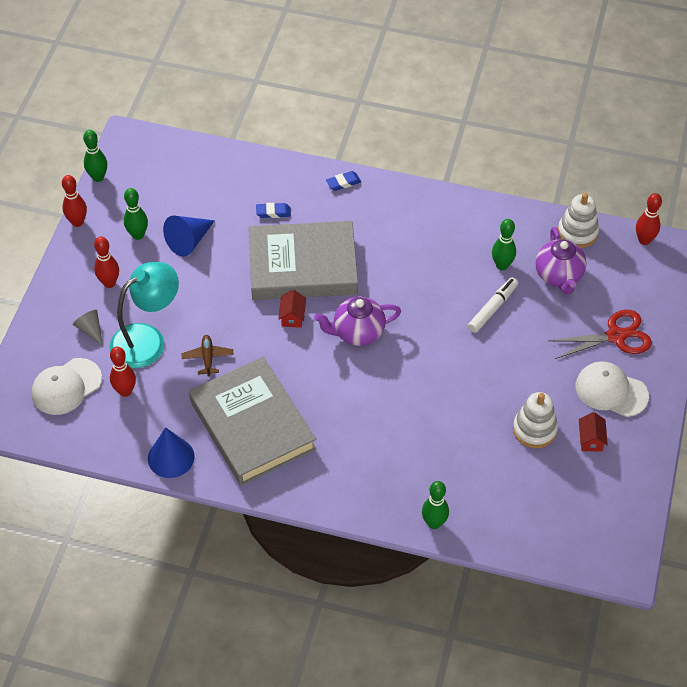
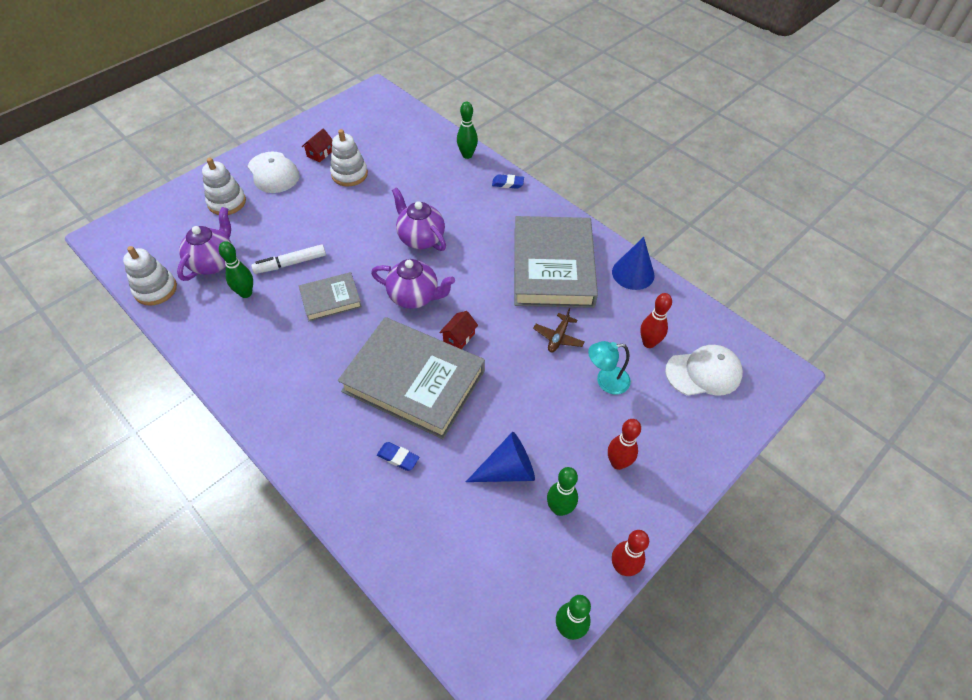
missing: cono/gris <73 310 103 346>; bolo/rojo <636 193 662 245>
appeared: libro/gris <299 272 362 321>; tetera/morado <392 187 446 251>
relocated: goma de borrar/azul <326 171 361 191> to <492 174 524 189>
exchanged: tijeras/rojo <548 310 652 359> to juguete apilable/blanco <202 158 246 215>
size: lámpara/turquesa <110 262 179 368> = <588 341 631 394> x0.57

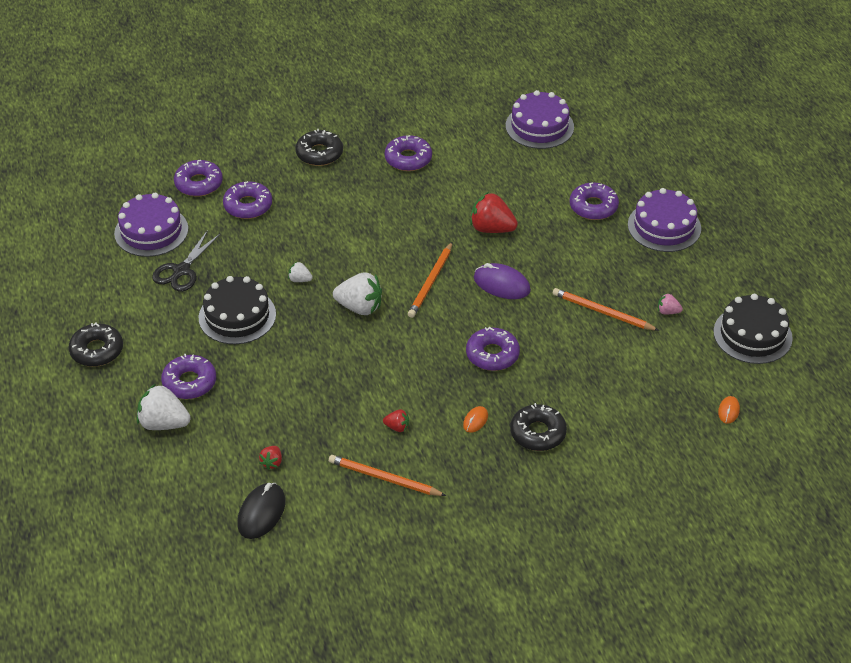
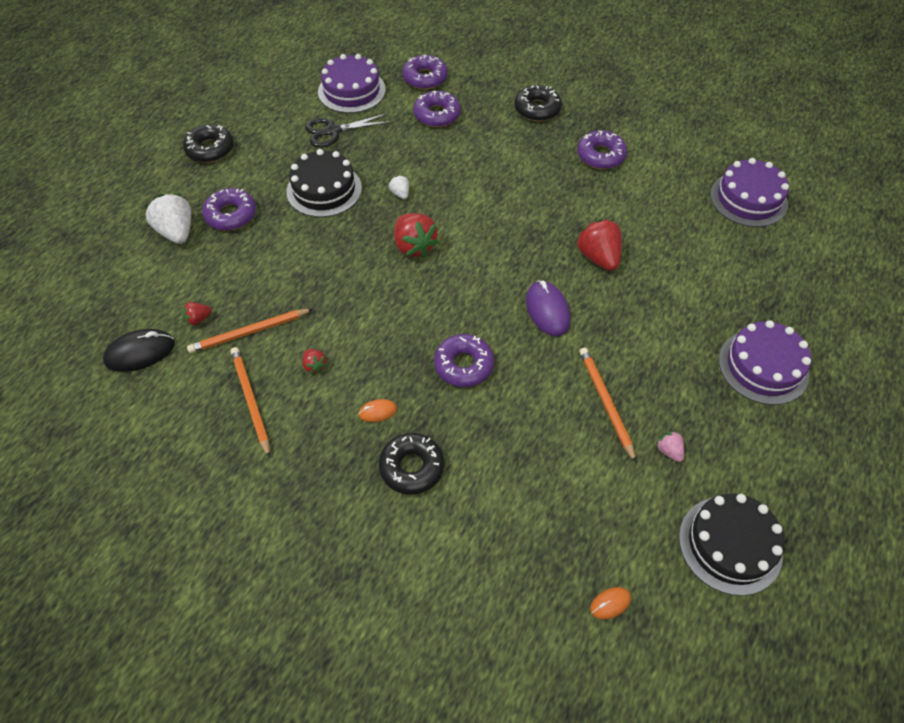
missing: rosquilla/morado <569 182 619 220>
relocated: lápiz/naranja <408 242 452 318> to <187 309 313 353>
colour: fresa/blanco <333 273 382 315> to fresa/rojo <394 213 439 258>

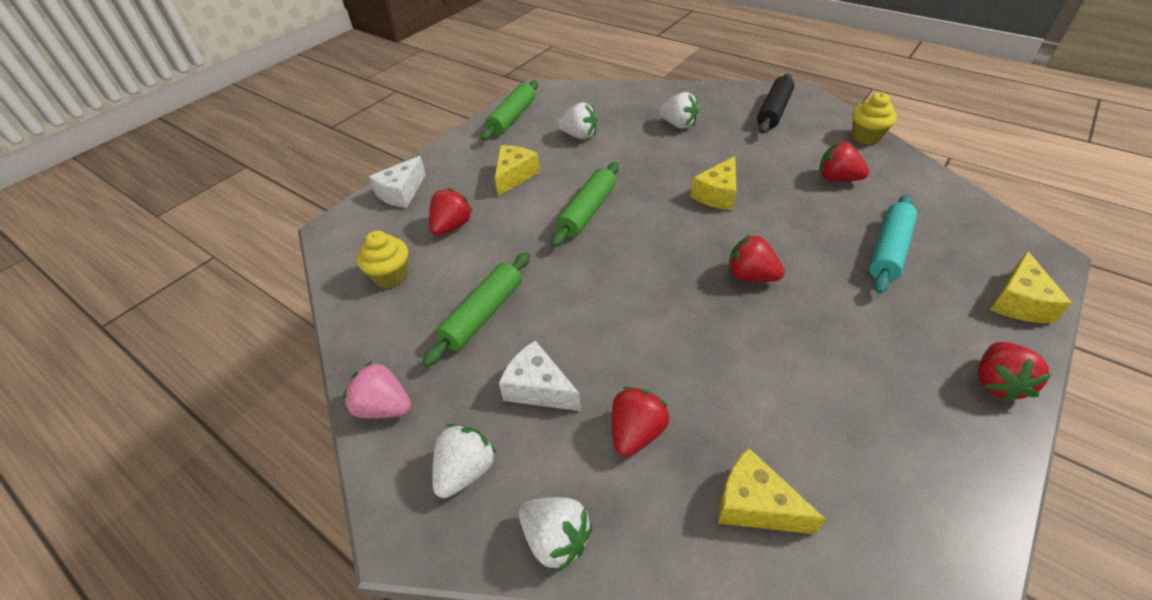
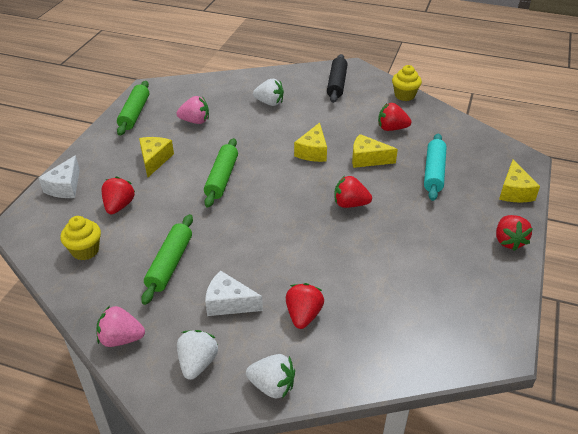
relocated: queso/amarillo <718 448 826 534> to <352 134 398 168>
colour: fresa/blanco <557 103 597 139> to fresa/rosa <176 96 209 124>

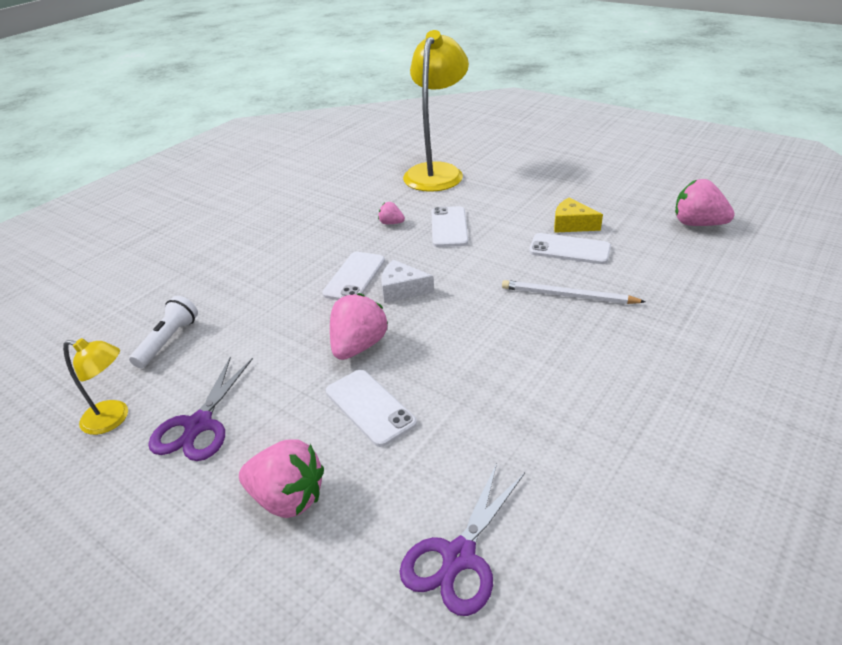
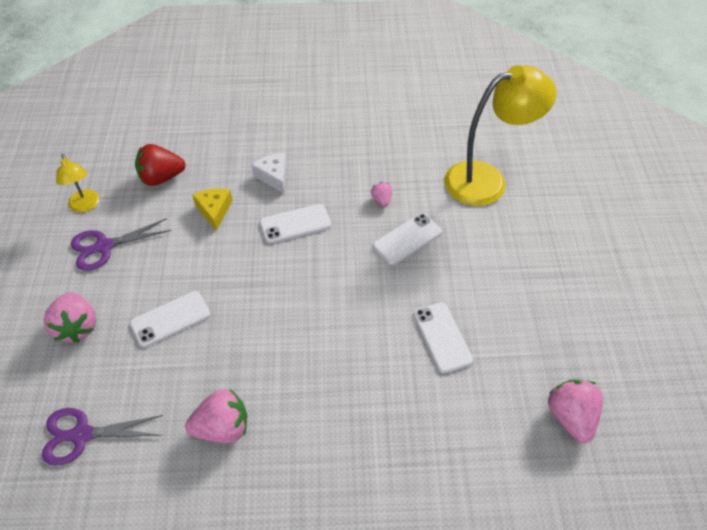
missing: lápiz/blanco <502 280 646 304>
relocated: fresa/rosa <330 293 388 360> to <185 389 247 443>; queso/amarillo <554 198 603 233> to <192 188 232 231>; queso/blanco <381 260 434 303> to <252 153 286 193>
exchanged: lámpara de mano/blanco <129 296 198 368> to fresa/rojo <135 144 186 186>
spun: móvil/blanco <326 370 417 447> = <130 291 210 347> 45 degrees clockwise

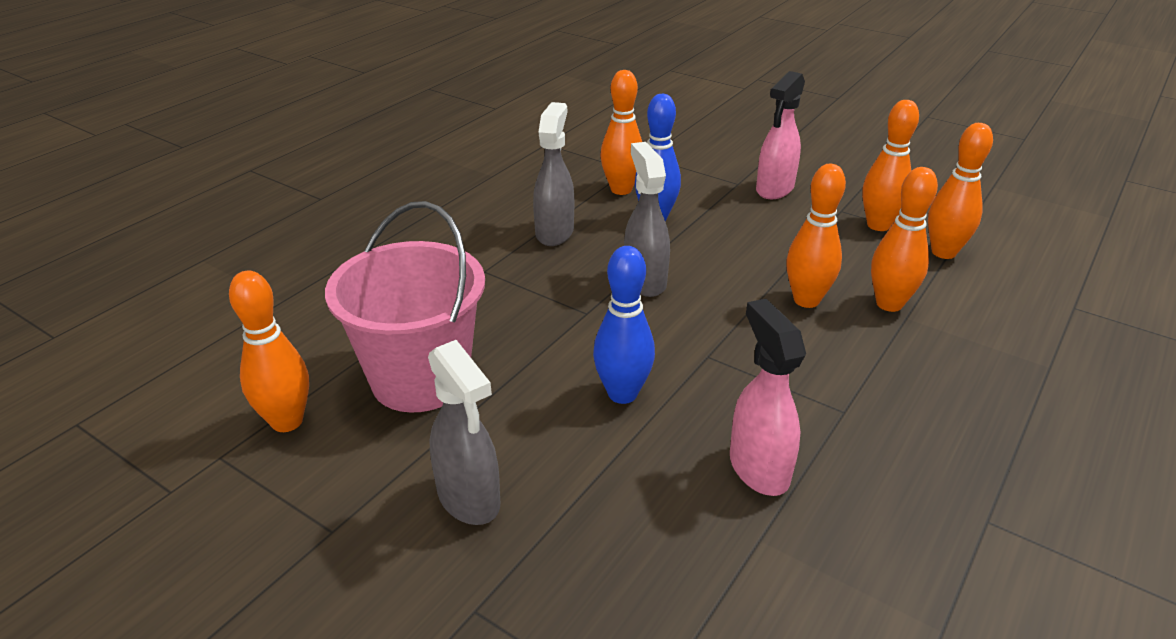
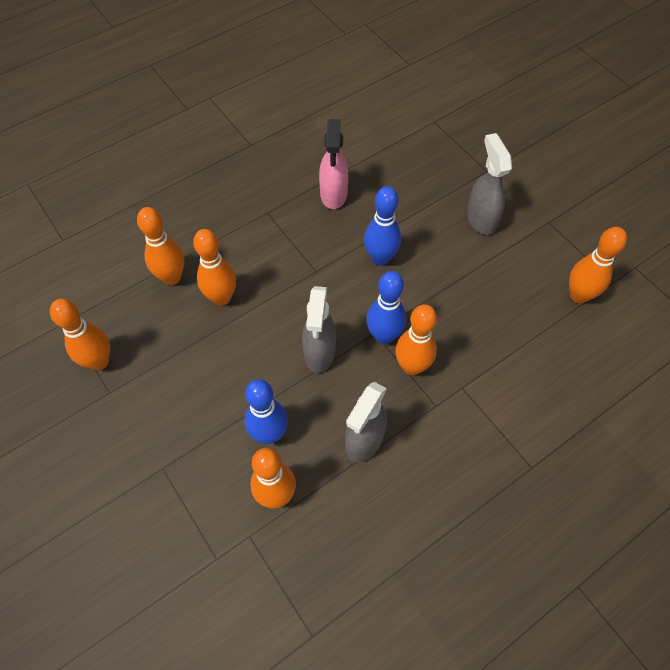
missing: balde/rosa <325 201 485 413>; pulverizador/rosa <756 71 805 199>
appeared: bolo/azul <366 271 406 344>
relocated: bolo/naranja <928 123 993 259> to <395 304 437 375>

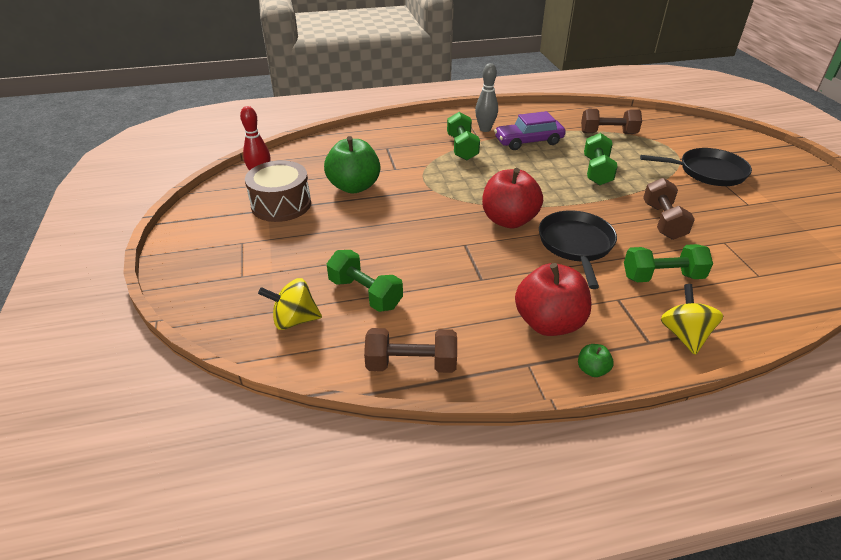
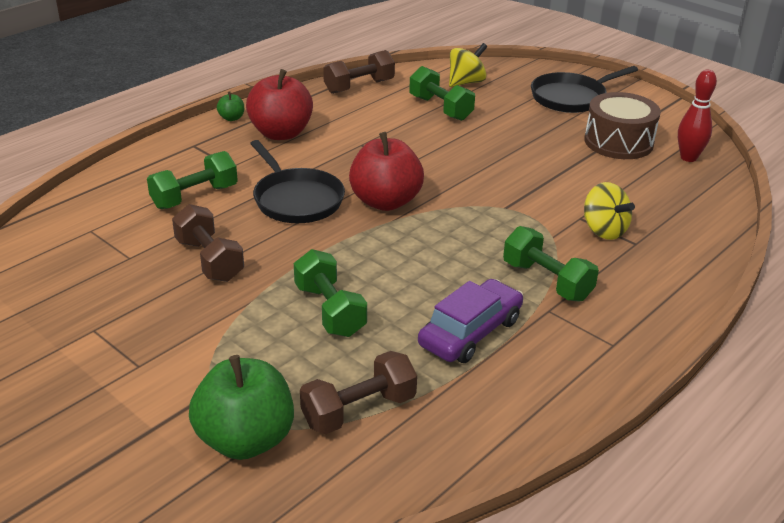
missing: bolo/gris <475 63 498 132>
relocated: manzana/verde <324 136 380 193> to <189 355 294 460>; sartén/negro <640 148 752 186> to <531 66 638 113>; peonza/amarillo <661 284 723 355> to <584 182 635 240>
spun: mancuerna/verde <326 250 403 312> = <409 66 475 121> 45 degrees clockwise

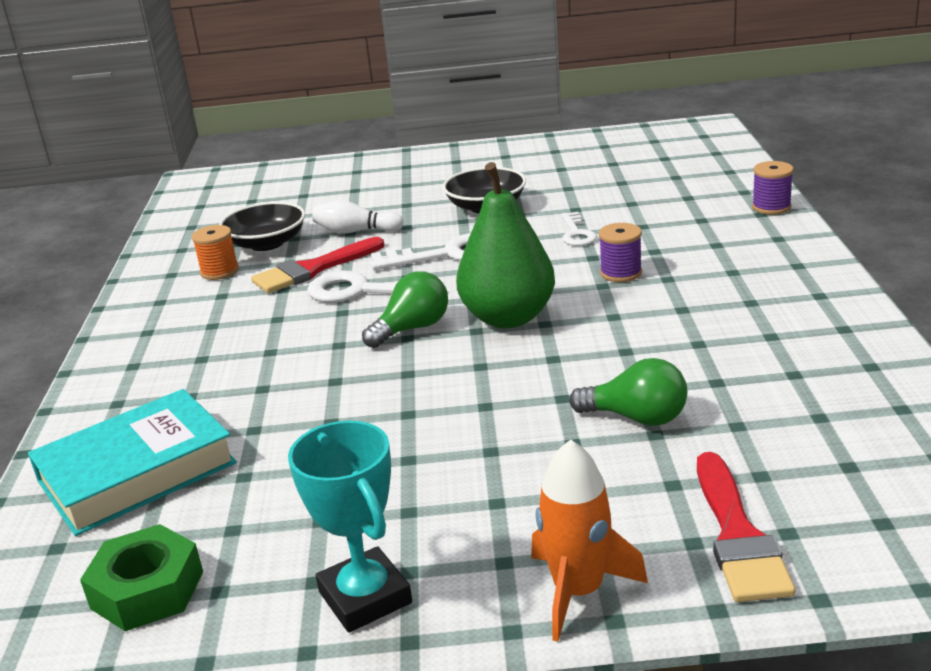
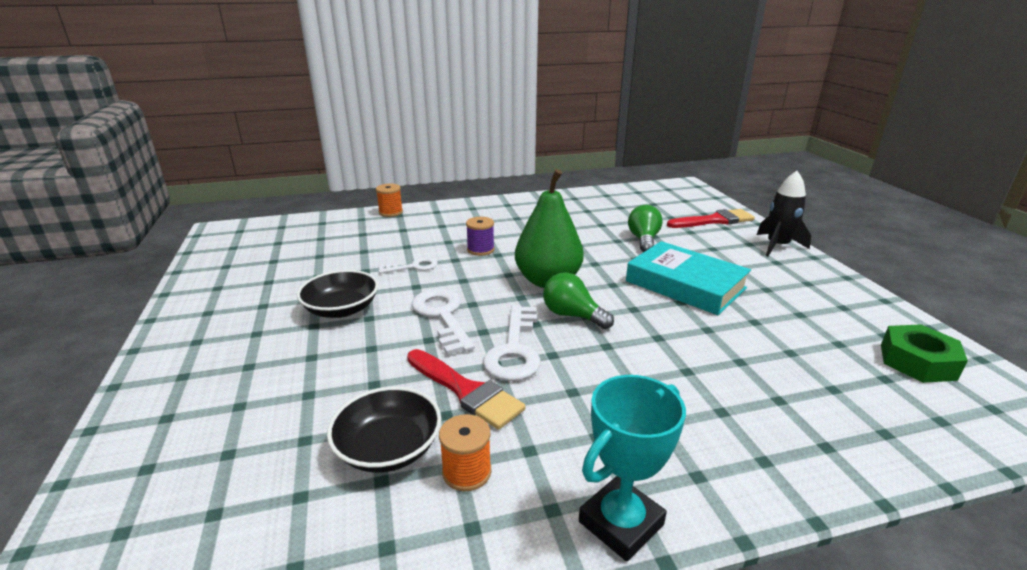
missing: bolo/blanco <313 200 404 234>
relocated: trofeo/turquesa <288 421 412 632> to <579 375 686 562>; libro/turquesa <28 389 237 536> to <626 241 751 315>
colour: carrete/morado <752 161 794 215> to carrete/naranja <376 183 403 217>; cohete/naranja <531 439 648 642> to cohete/negro <757 171 811 256>

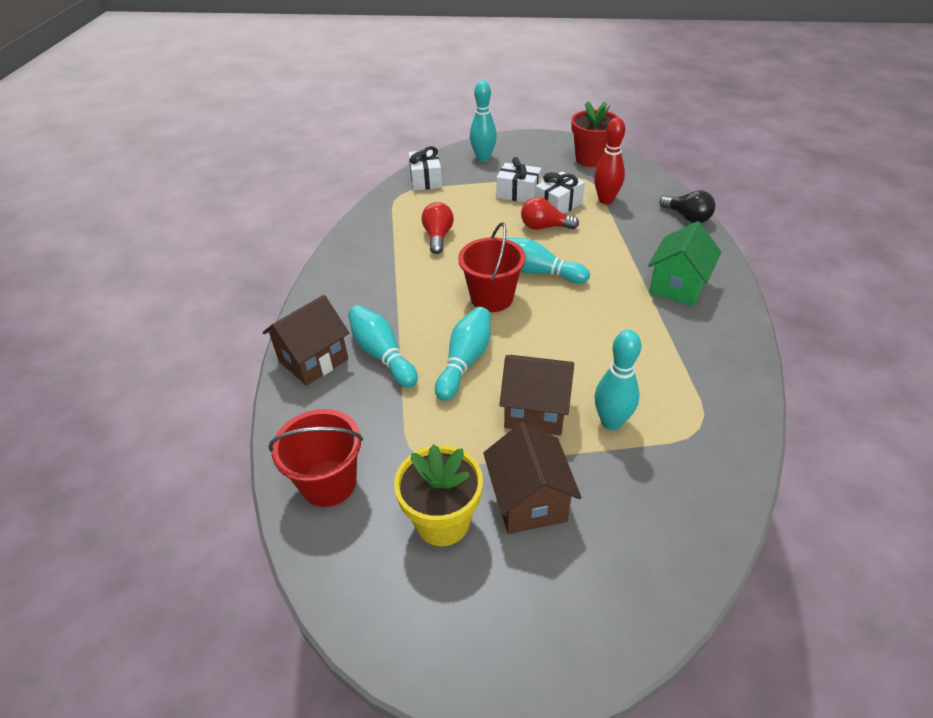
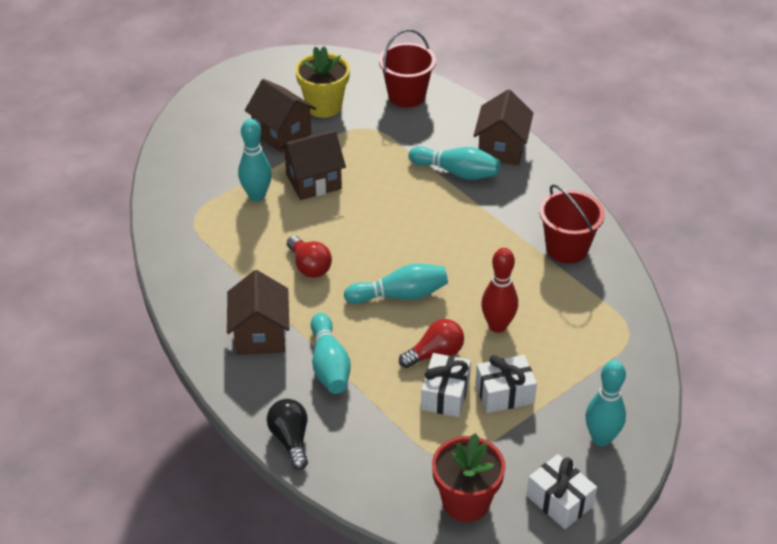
relocated: bombilla/rojo <422 202 454 254> to <287 236 332 278>; bolo/turquesa <435 307 491 401> to <311 313 351 394>; bolo/rojo <594 118 625 204> to <481 248 518 333>; regalo/blanco <409 146 442 191> to <526 454 597 529>; balde/rojo <458 222 526 312> to <539 184 605 264>
colour: casa/verde <648 221 721 306> to casa/marrón <227 270 289 355>
spun: bombilla/negro <659 190 715 223> = <267 399 308 470> 60 degrees clockwise

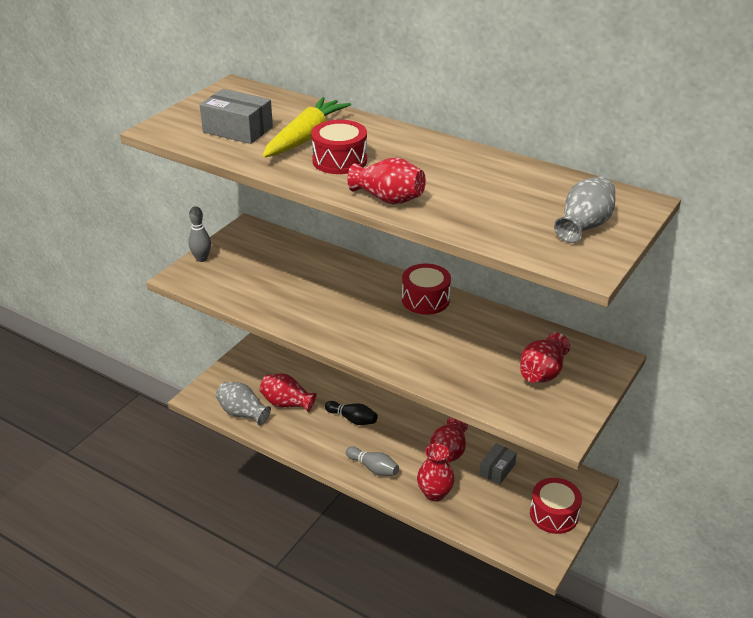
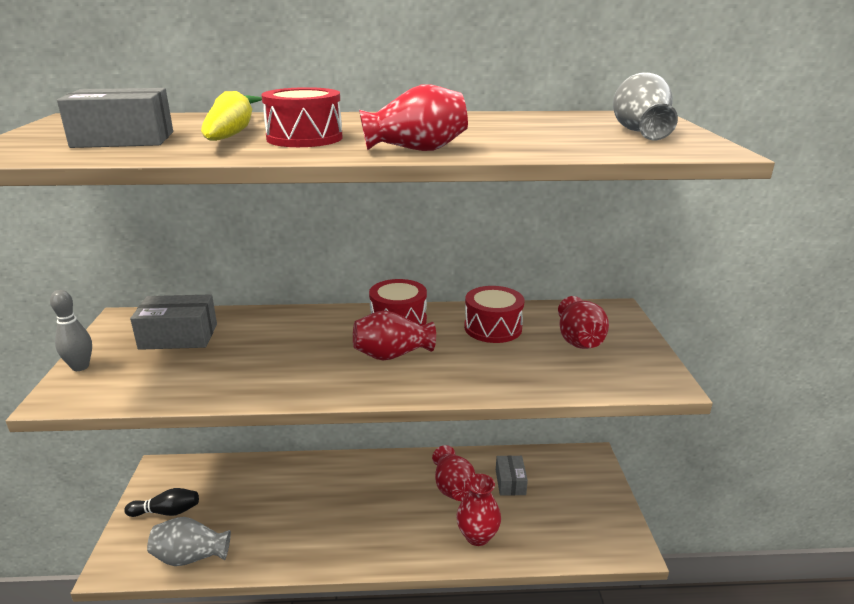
missing: bolo/gris <346 446 399 476>
appeared: caja/gris <130 294 217 350>
relocated: bolo/negro <325 401 378 425> to <124 488 199 517>; florero/rojo <259 374 316 412> to <353 311 436 361>; tambor/rojo <530 478 582 534> to <464 286 525 343>

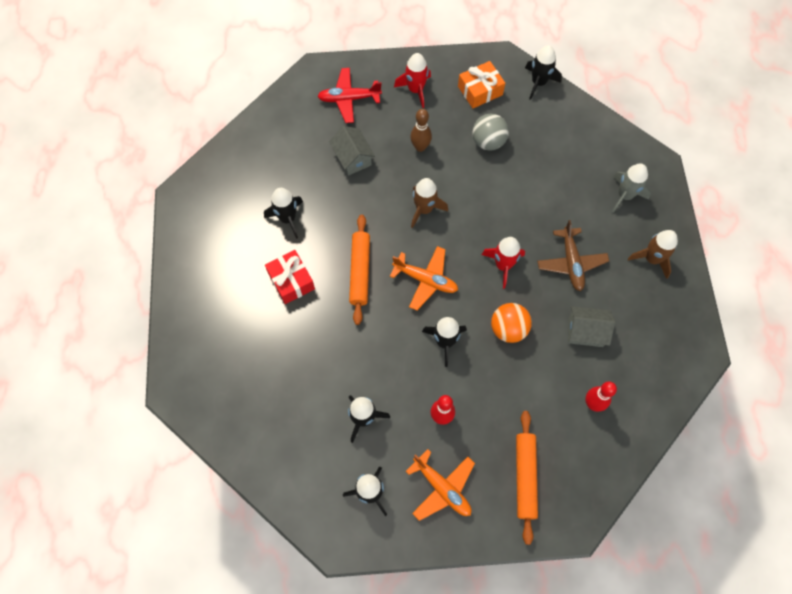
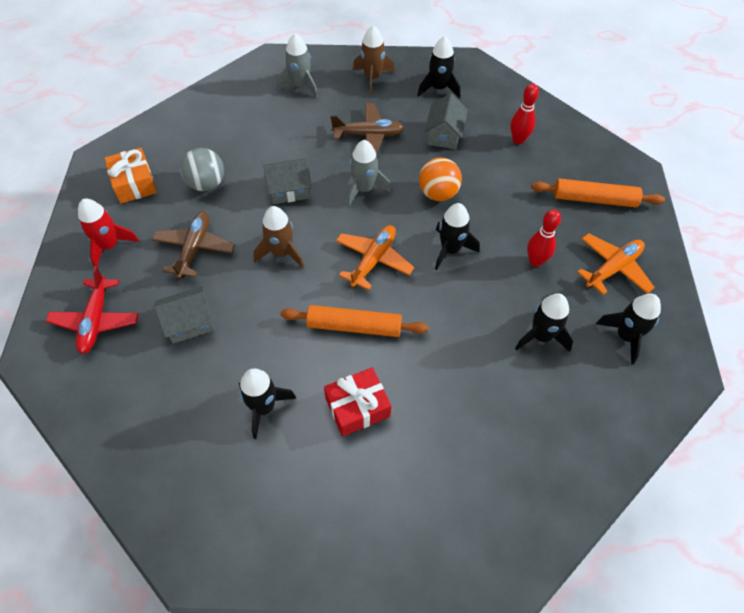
appeared: casa/gris <263 158 312 204>
relocated: cohete/negro <525 45 562 100> to <417 36 461 98>
exchanged: bolo/marrón <410 109 432 152> to avión/marrón <152 211 235 279>
colour: cohete/rojo <482 237 525 288> to cohete/gris <347 140 391 206>

